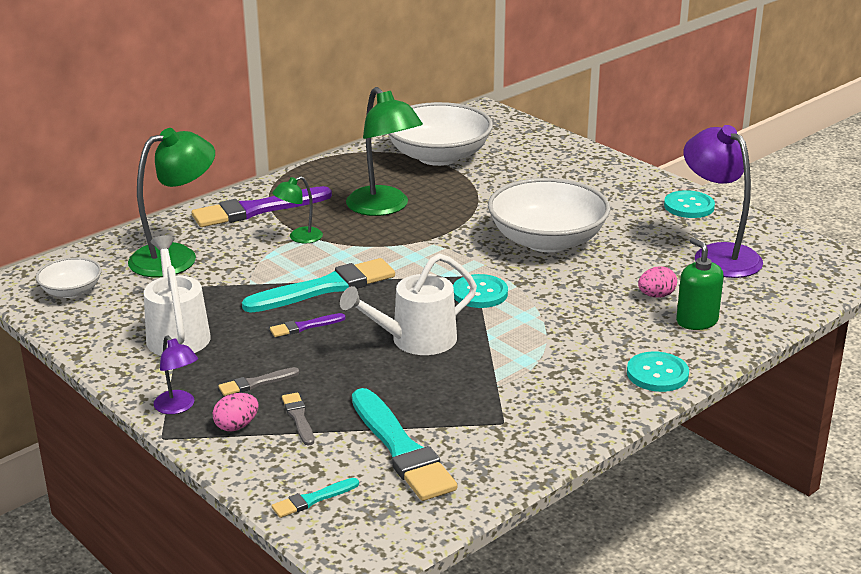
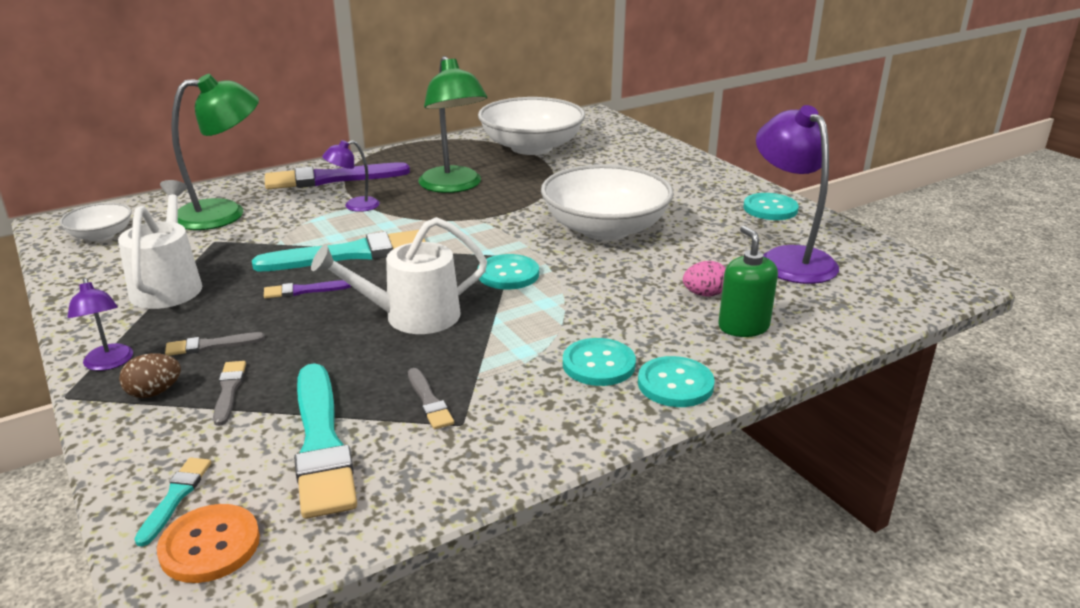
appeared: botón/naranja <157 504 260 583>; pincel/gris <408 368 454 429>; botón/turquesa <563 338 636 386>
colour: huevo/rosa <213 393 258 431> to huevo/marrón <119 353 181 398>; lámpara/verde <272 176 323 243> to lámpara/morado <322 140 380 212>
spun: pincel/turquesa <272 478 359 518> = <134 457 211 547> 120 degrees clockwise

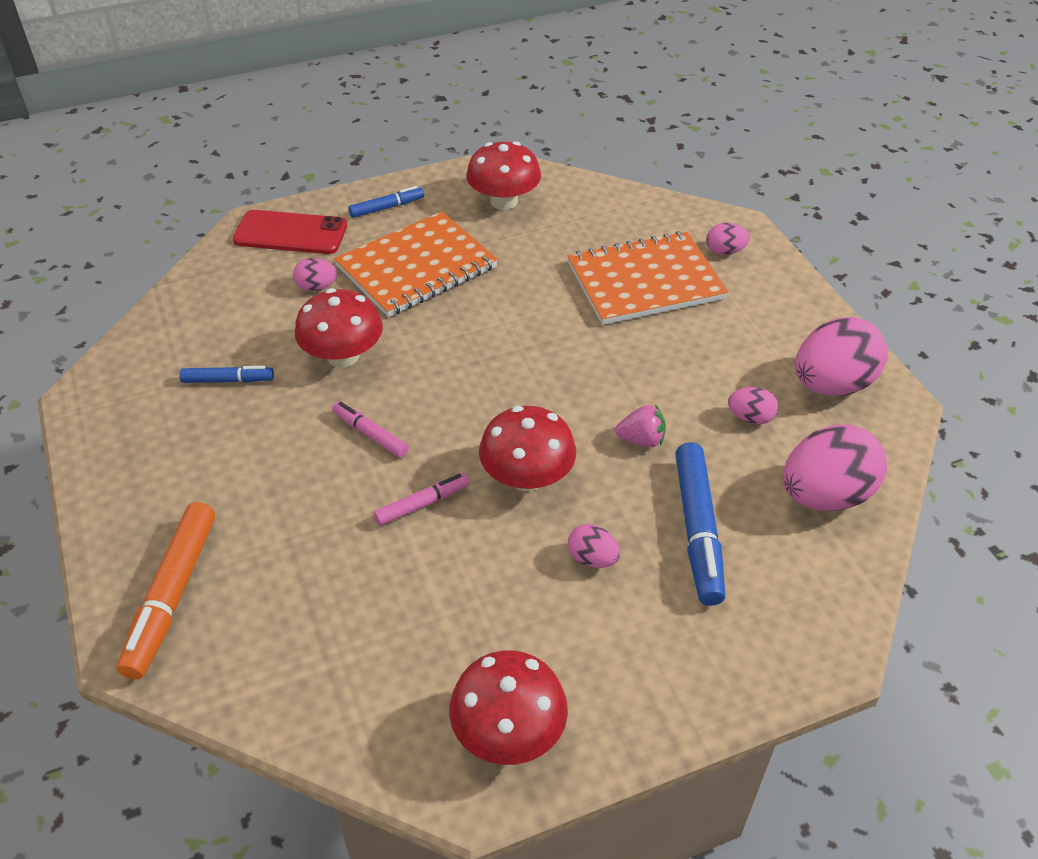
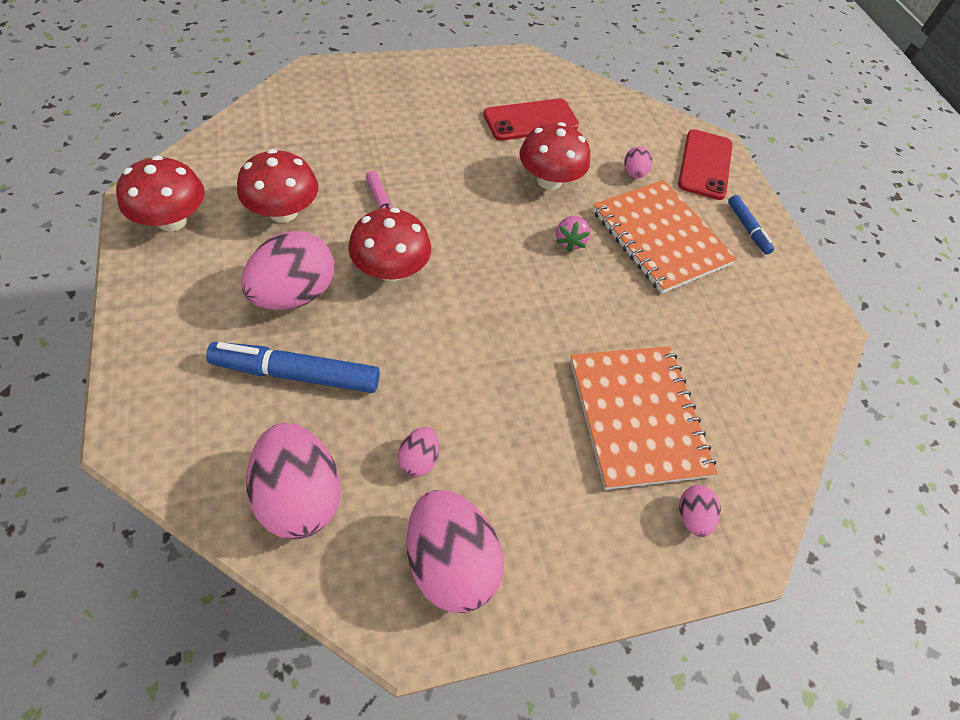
missing: rotulador/naranja <117 502 215 679>; rotulador/rosa <332 401 409 458>
relocated: seta/rojo <466 141 541 210> to <237 149 318 223>; fresa/rosa <615 404 666 448> to <556 215 591 252>
exchanged: rotulador/azul <179 366 274 383> to móvil/rojo <483 98 579 141>
size: huevo/rosa <568 524 620 568> = <241 231 334 310> x2.09

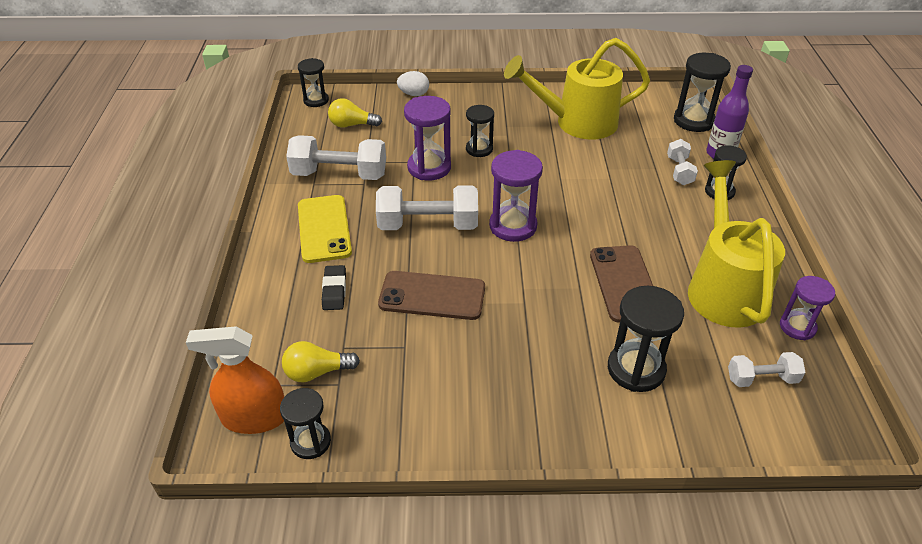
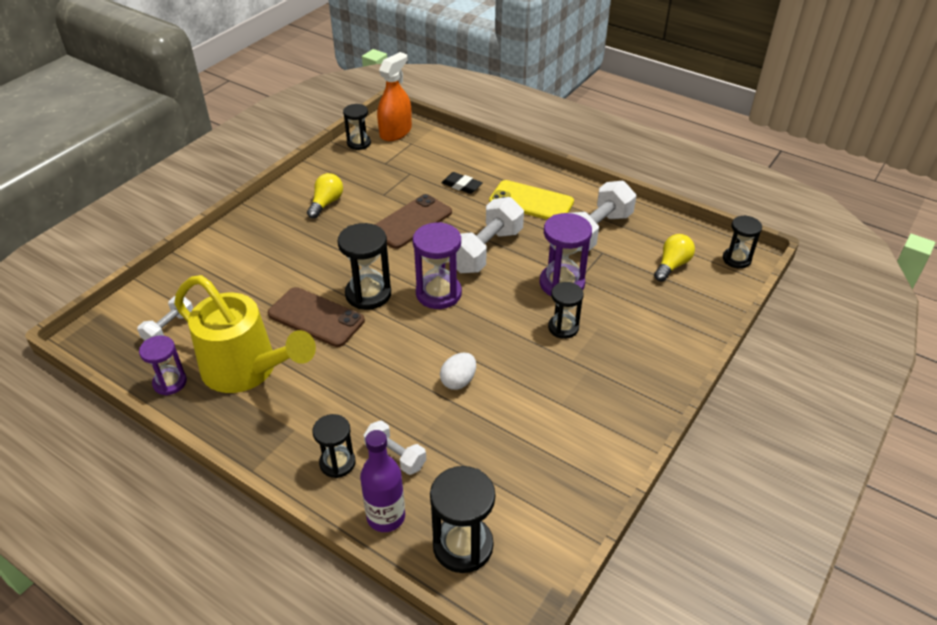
missing: regadera/amarillo <504 38 650 140>
relocated: bombilla/amarillo <282 341 360 382> to <307 173 343 219>; reloj de arena/negro <608 286 684 392> to <337 223 391 310>; huevo/blanco <397 71 429 96> to <440 353 476 390>

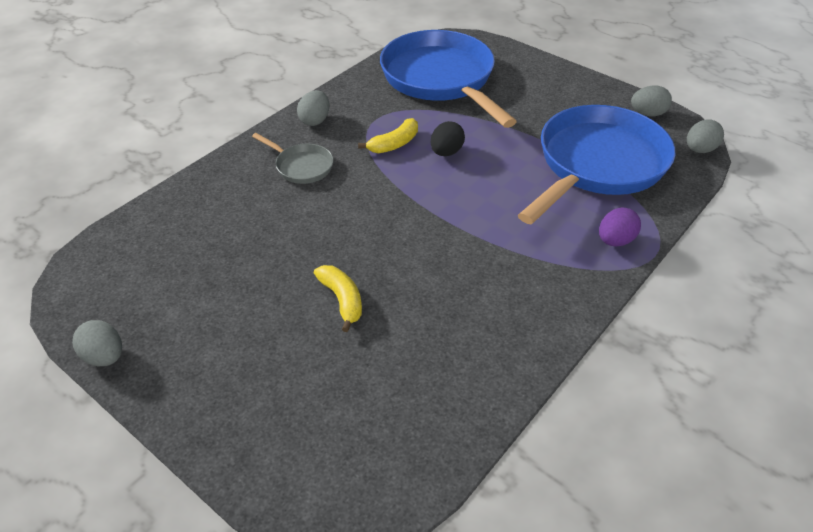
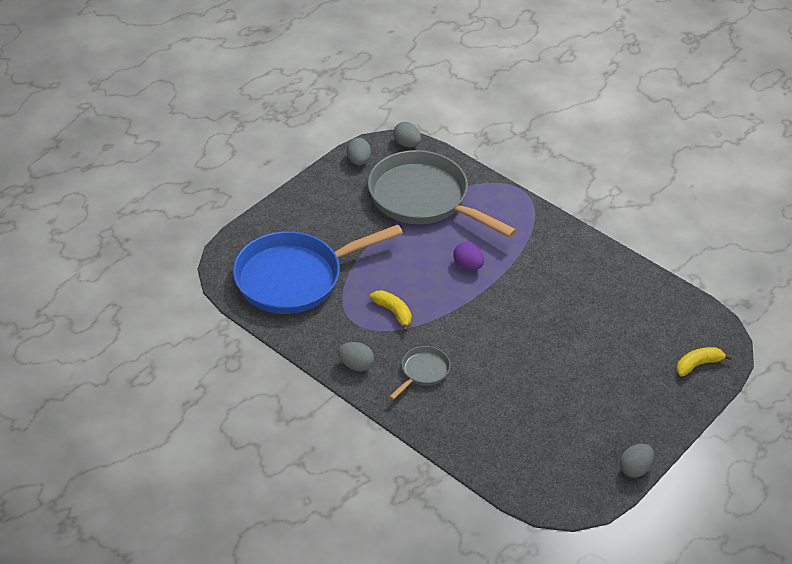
missing: huevo/negro <431 121 465 156>
relocated: huevo/morado <599 207 641 247> to <453 242 484 270>; plátano/amarillo <314 265 362 332> to <676 347 733 376>
colour: sartén/azul <518 105 675 224> to sartén/gris <368 150 517 238>

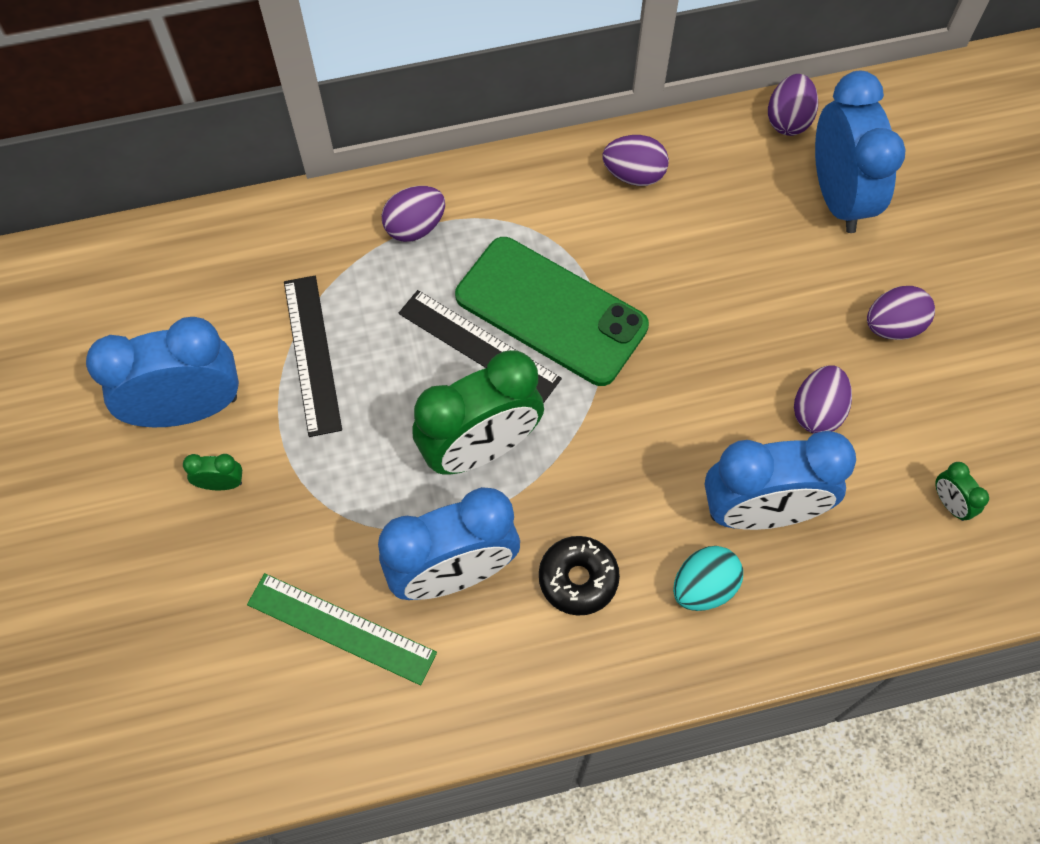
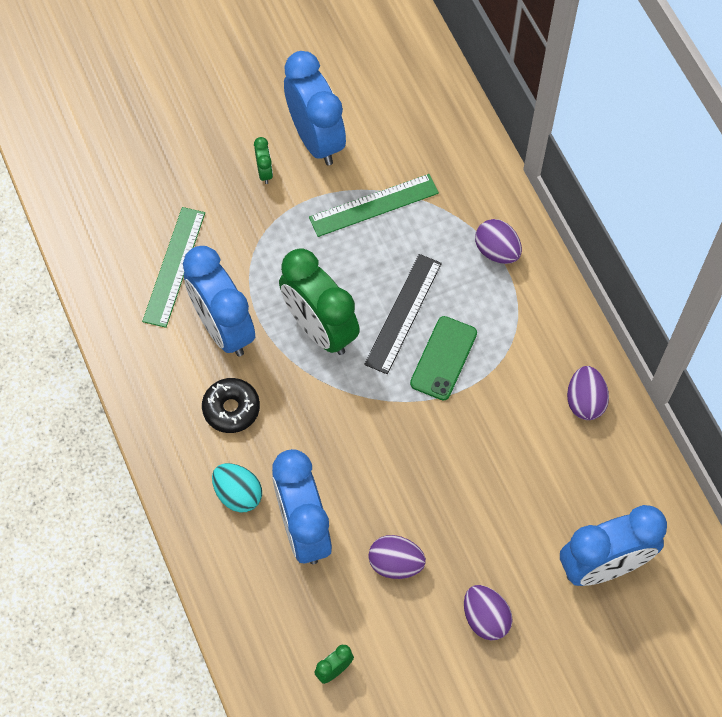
missing: huevo/morado <768 74 818 136>
colour: regla/negro <284 276 342 437> to regla/verde <309 174 439 237>
size: móvil/verde <455 237 649 386> = <410 316 477 400> x0.59

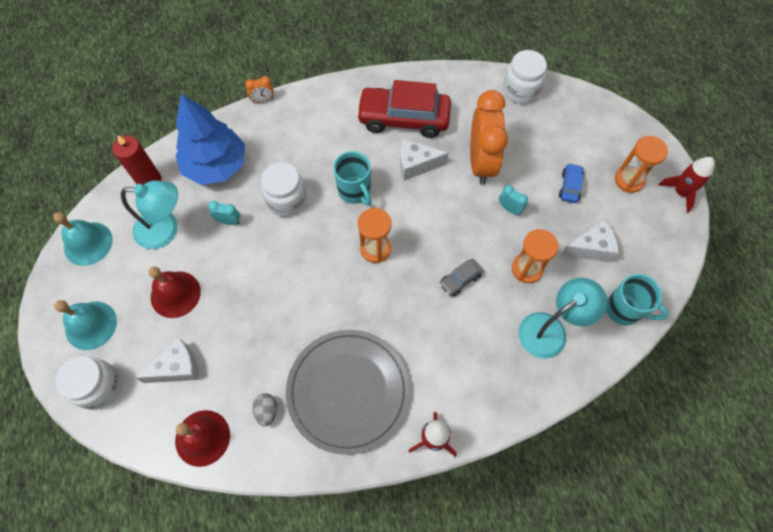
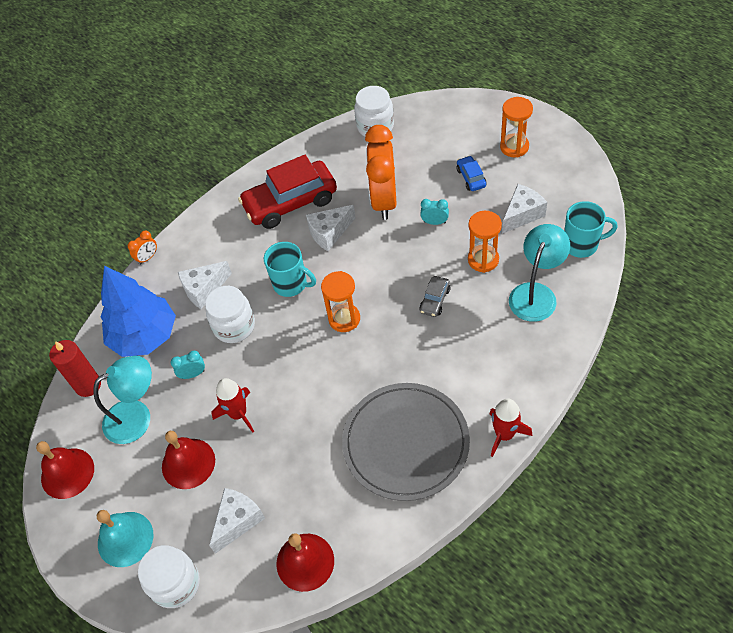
missing: huevo/gris <252 393 277 426>
appeared: queso/blanco <178 261 232 309>
relocated: cohete/rojo <658 157 715 213> to <211 378 254 433>
colour: campana/turquesa <53 212 113 266> to campana/rojo <36 441 94 499>
spun: despertador/naranja <470 90 508 185> = <365 125 396 220> 150 degrees counterclockwise

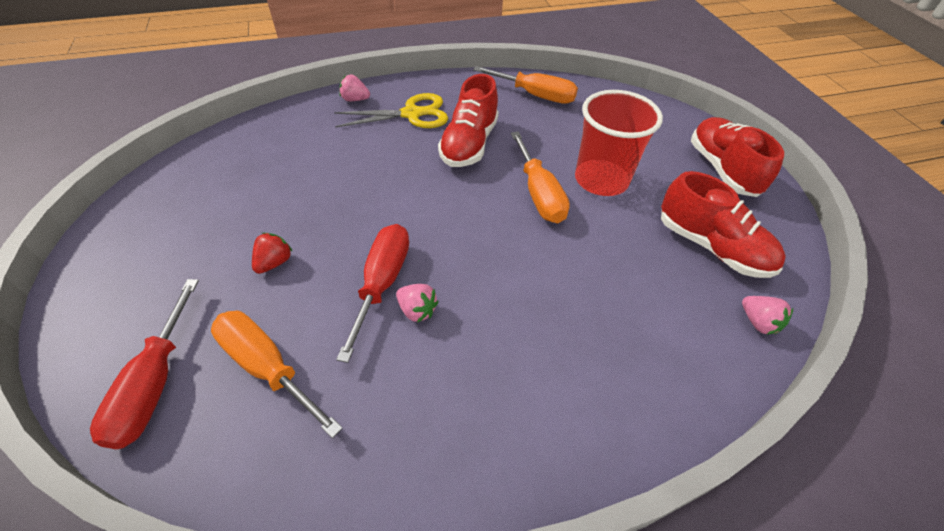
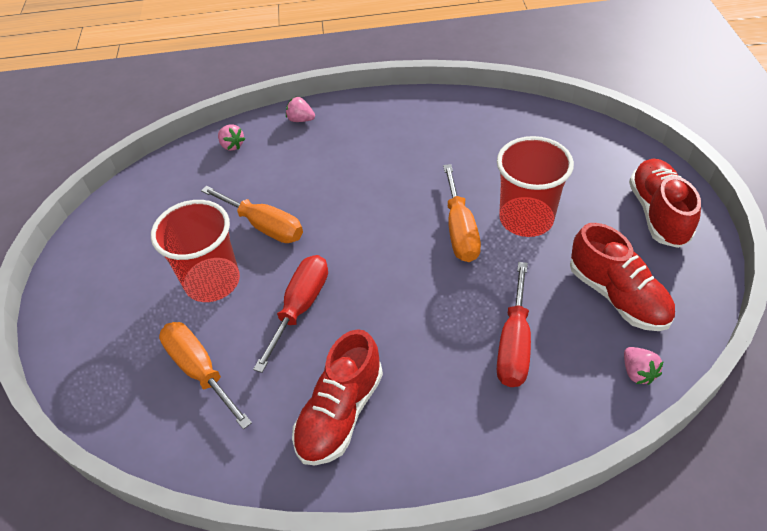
missing: tijeras/amarillo <334 93 448 128>
relocated: destornillador/naranja <473 66 578 104> to <201 186 303 243>; fresa/rosa <396 284 439 323> to <218 124 245 151>; zapato/rojo <438 74 499 167> to <292 329 383 465>; destornillador/rojo <90 279 199 449> to <497 262 531 387>
exchanged: fresa/rojo <252 233 293 274> to vaso/rojo <151 200 240 302>

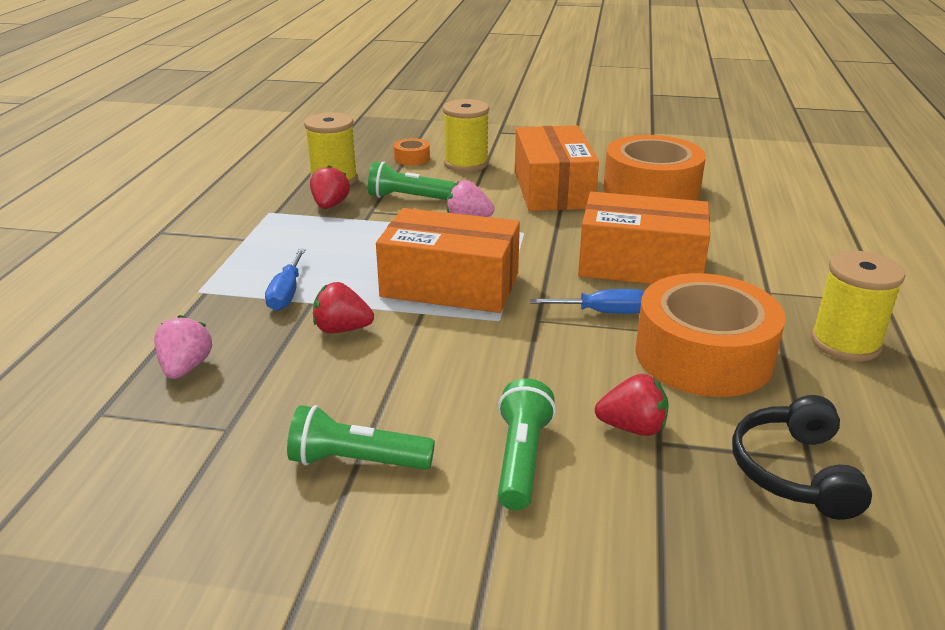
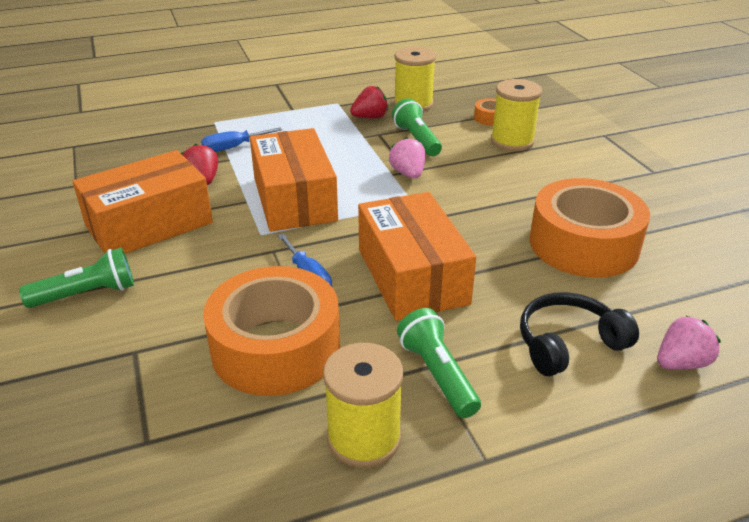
missing: fresa/rojo <595 374 669 436>
relocated: caja/naranja <515 125 599 211> to <72 150 213 254>; lámpara de mano/verde <287 405 435 470> to <397 308 481 418>; auriculares/negro <732 395 872 520> to <520 292 639 376>; fresa/rosa <154 315 212 379> to <657 316 721 369>

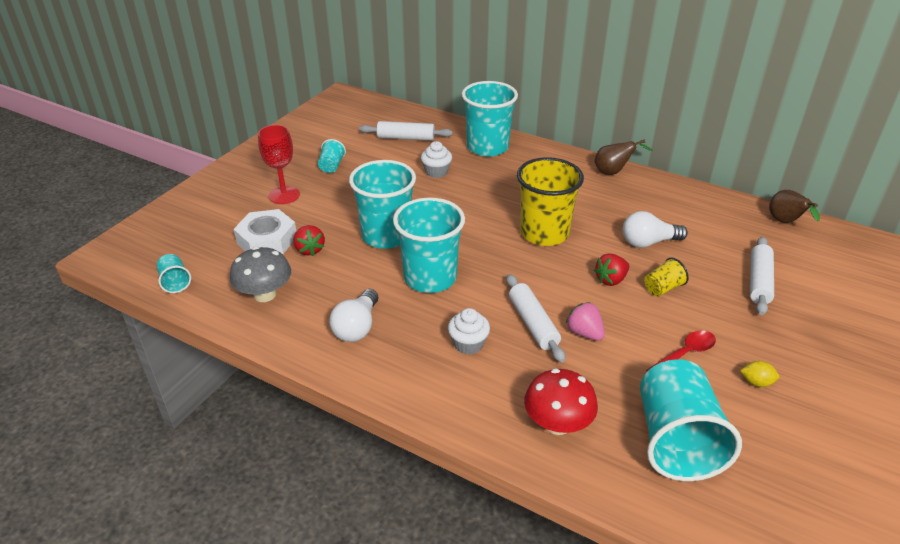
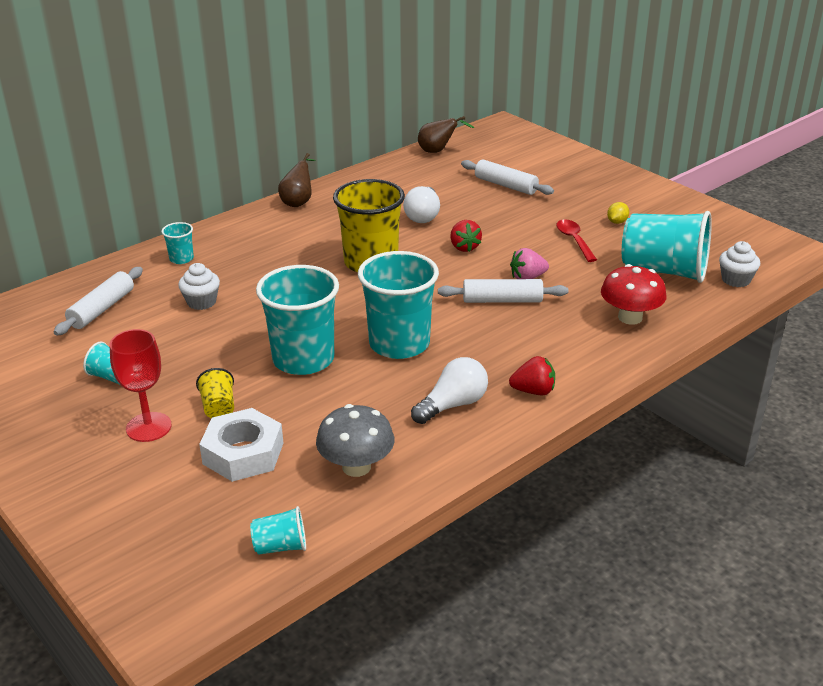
relocated: vaso/amarillo <644 258 689 297> to <196 368 234 418>; fresa/rojo <293 225 325 256> to <509 356 555 395>; magdalena/blanco <448 308 490 355> to <719 241 760 287>
spun: bombilla/blanco <329 289 378 342> = <411 357 488 424> 75 degrees counterclockwise
size: vaso/turquesa <462 81 518 157> = <162 222 194 264> x0.45

